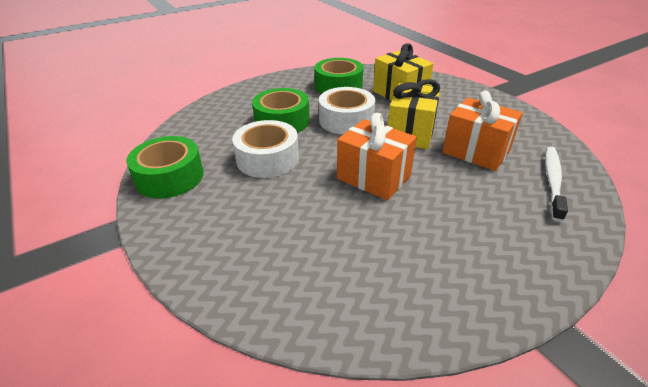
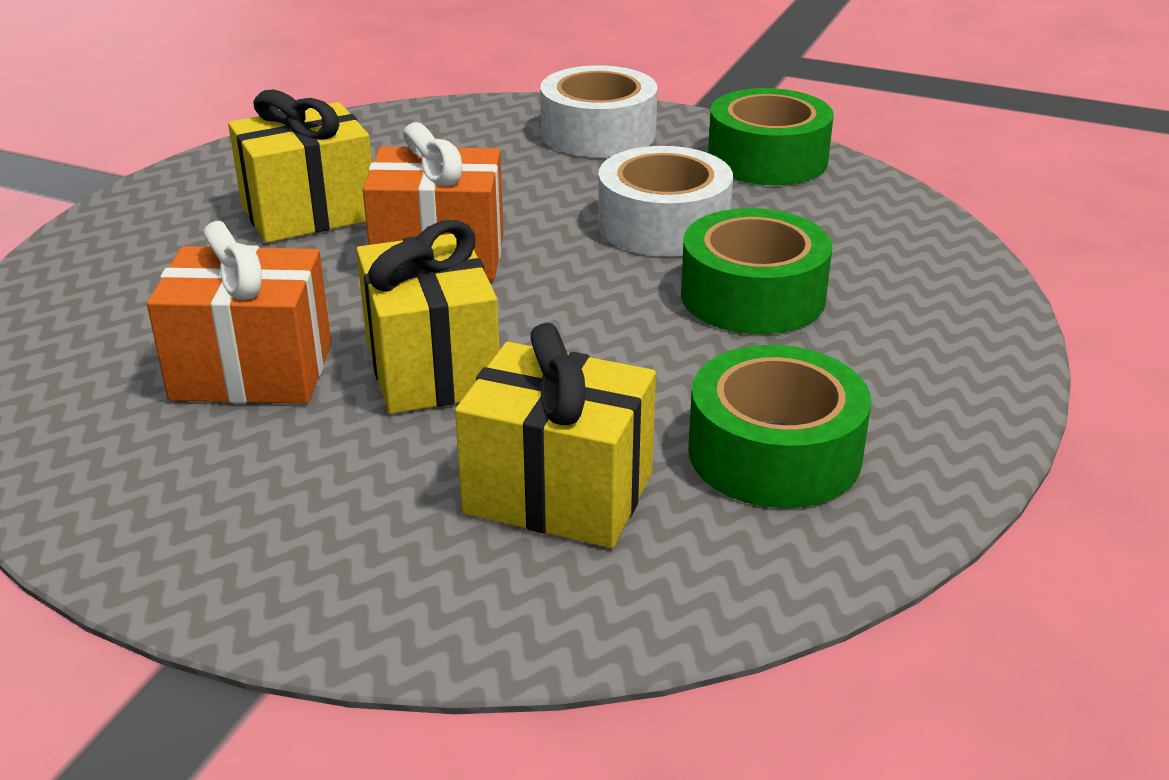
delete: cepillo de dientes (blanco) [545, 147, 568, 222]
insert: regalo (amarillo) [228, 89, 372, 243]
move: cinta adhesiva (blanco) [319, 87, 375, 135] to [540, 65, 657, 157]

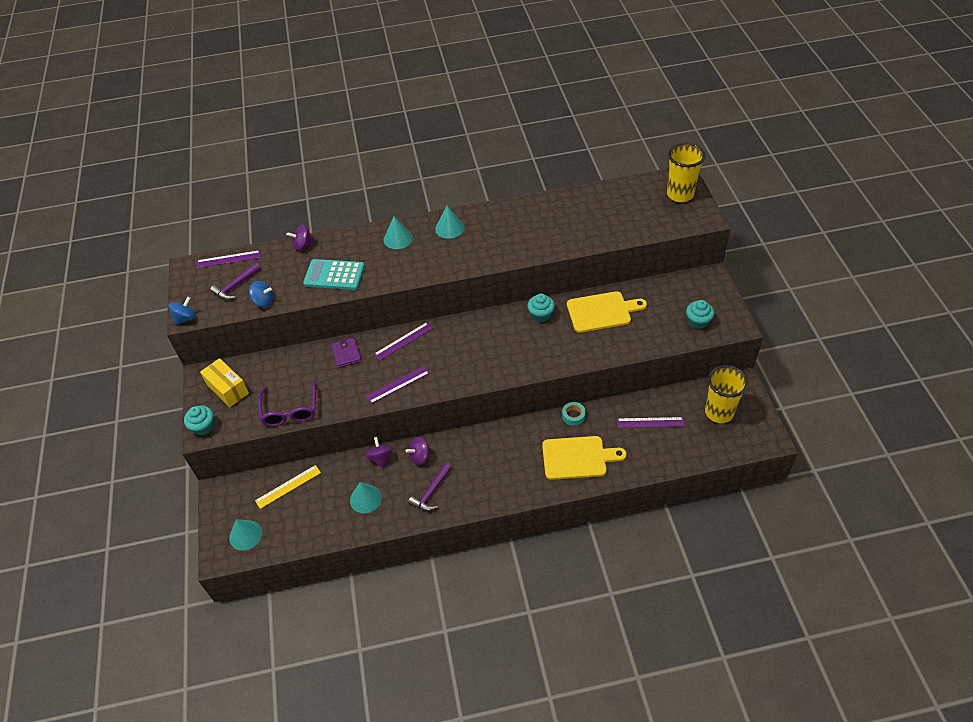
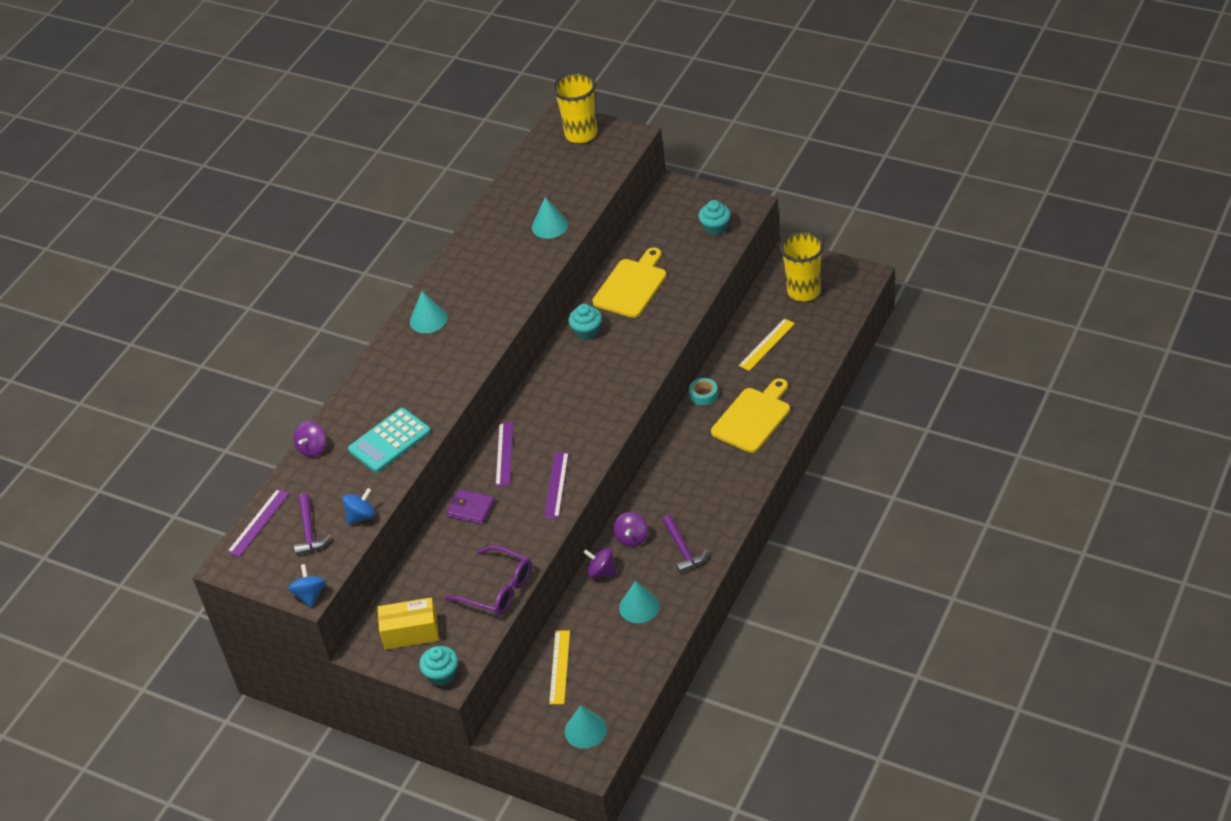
move: cono (turquesa) [383, 216, 413, 249] to [532, 197, 568, 239]
recolor: regla (morado) [617, 417, 685, 428] to regla (amarillo) [739, 318, 795, 371]

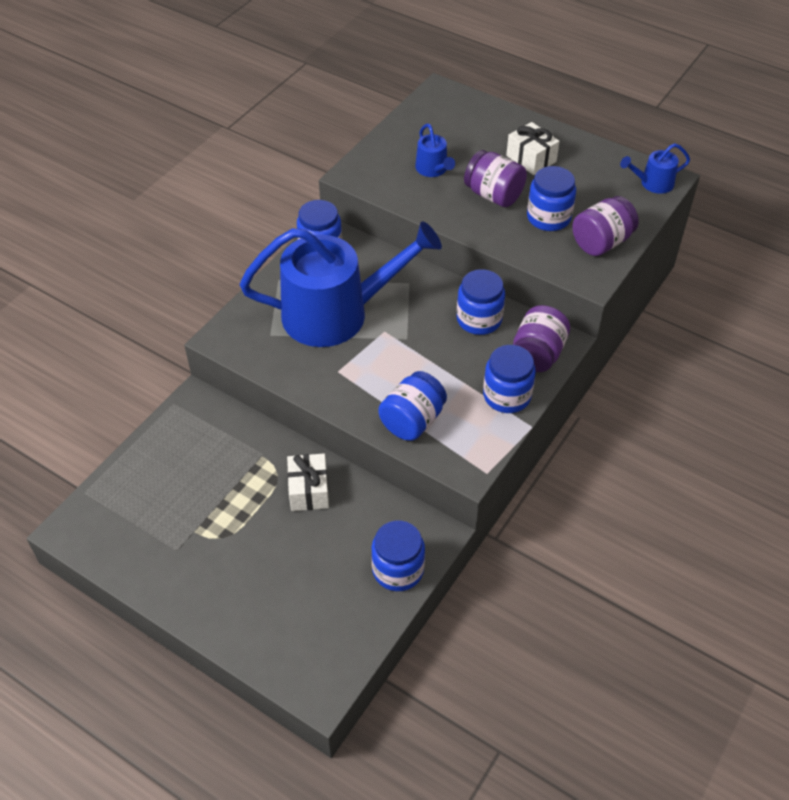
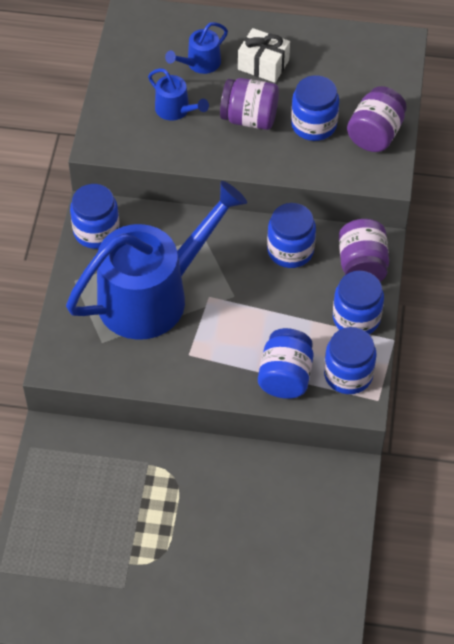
delete: regalo (blanco) [287, 454, 329, 511]
move: regadera (azul) [620, 143, 690, 194] to [165, 22, 228, 74]; tarro (azul) [371, 520, 425, 591] to [324, 327, 377, 394]

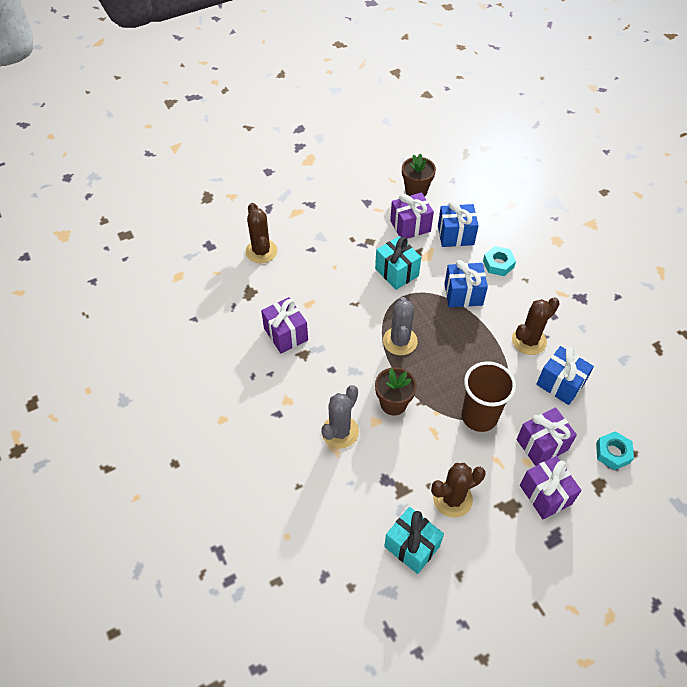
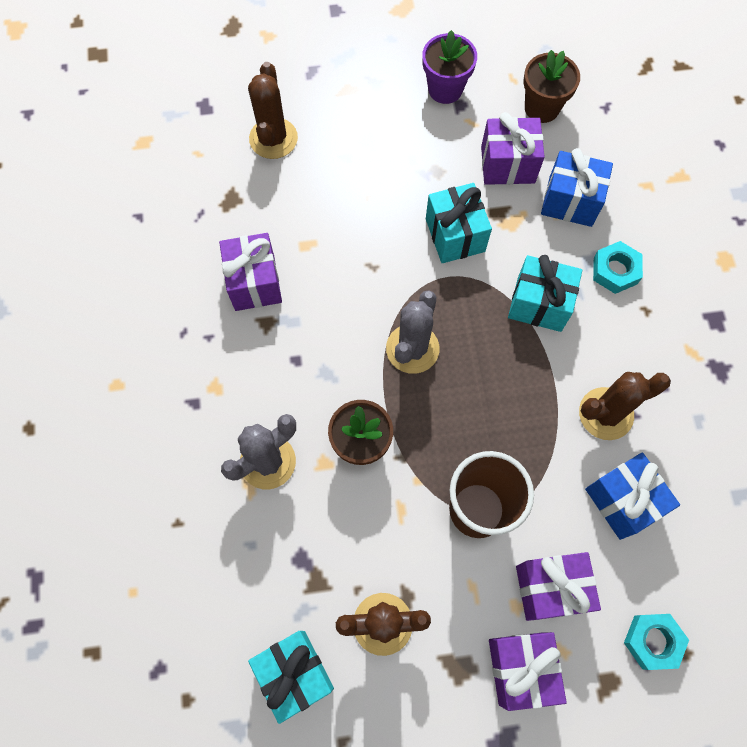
insert: maceta (morado) [422, 30, 477, 104]
recolor: regalo (azul) [444, 260, 488, 307] to regalo (turquesa) [508, 255, 582, 332]

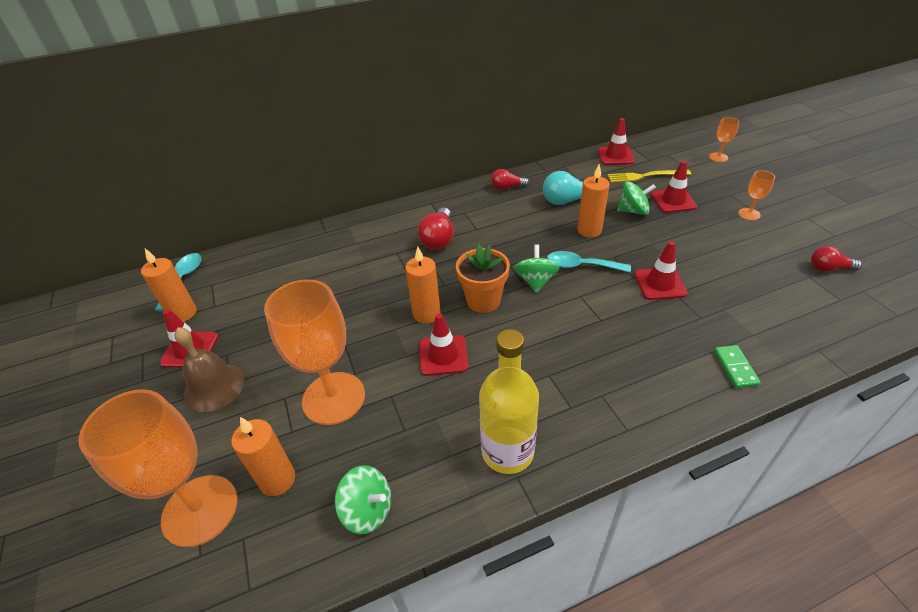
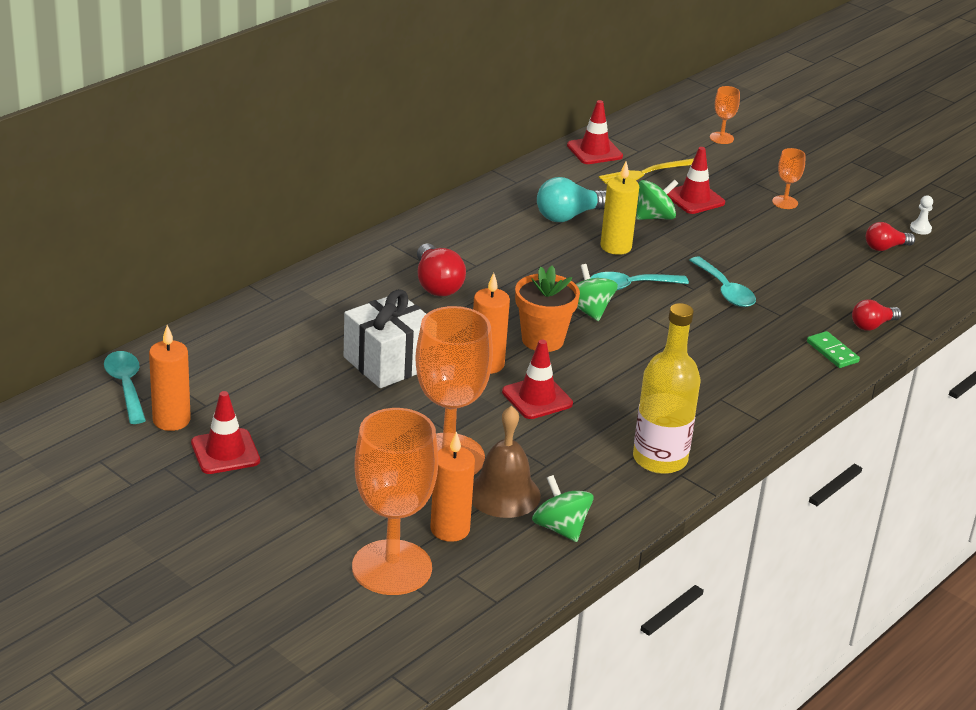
insert: peón (blanco) [910, 195, 933, 235]; regalo (blanco) [344, 289, 426, 388]
move: bombilla (rojo) [491, 169, 529, 190] to [852, 299, 902, 331]; campana (marrón) [174, 327, 245, 412] to [472, 406, 541, 518]
replace: cono de tráfico (rojo) [634, 241, 688, 300] to cuchara (turquesa) [689, 257, 756, 307]
recolor: vela (naranja) [577, 164, 610, 238] to vela (amarillo) [600, 161, 639, 255]
rotate: peonza (verde) [335, 465, 391, 534] = [532, 475, 593, 542] 120 degrees counterclockwise

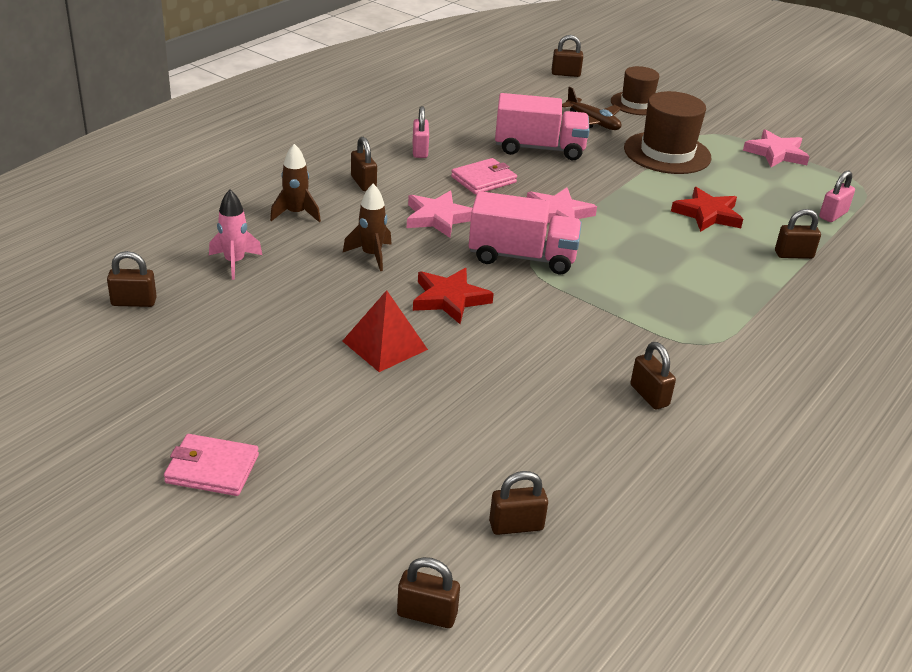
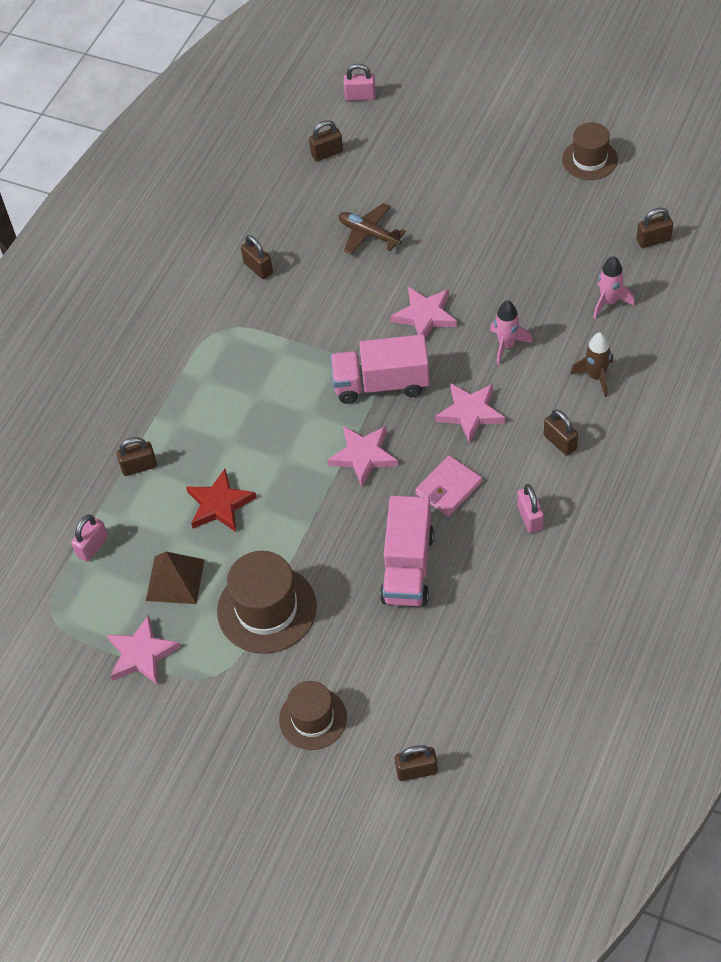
delete: pirámide (rojo) [342, 290, 428, 372]; cartera (rosa) [164, 434, 259, 496]
insert: sombrero (marrón) [562, 122, 618, 180]; pirámide (marrón) [146, 552, 205, 604]
move: avión (marrón) [562, 87, 621, 130] to [339, 203, 406, 255]
recolor: cohete (marrón) [343, 184, 392, 271] to cohete (rosa) [490, 301, 532, 365]; estrella (rojo) [413, 268, 494, 324] to estrella (rosa) [391, 287, 457, 338]; candado (marrón) [397, 557, 460, 628] to candado (rosa) [344, 64, 376, 101]
rotate: camión (rosa) [495, 93, 589, 160] = [380, 496, 434, 606] 75 degrees counterclockwise

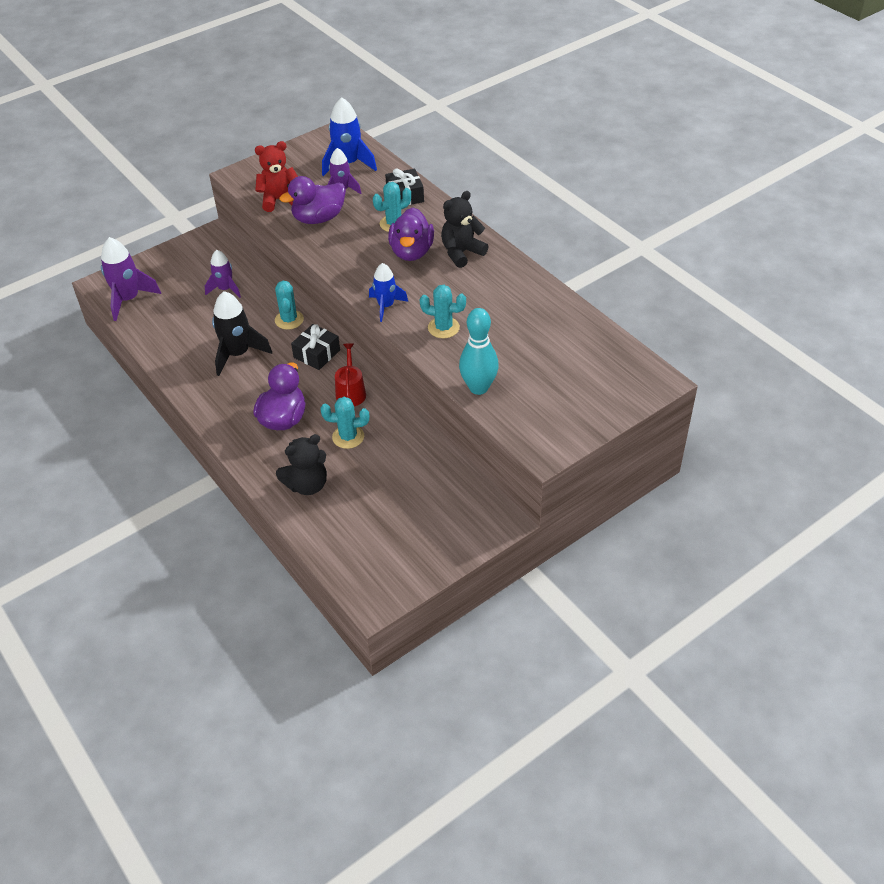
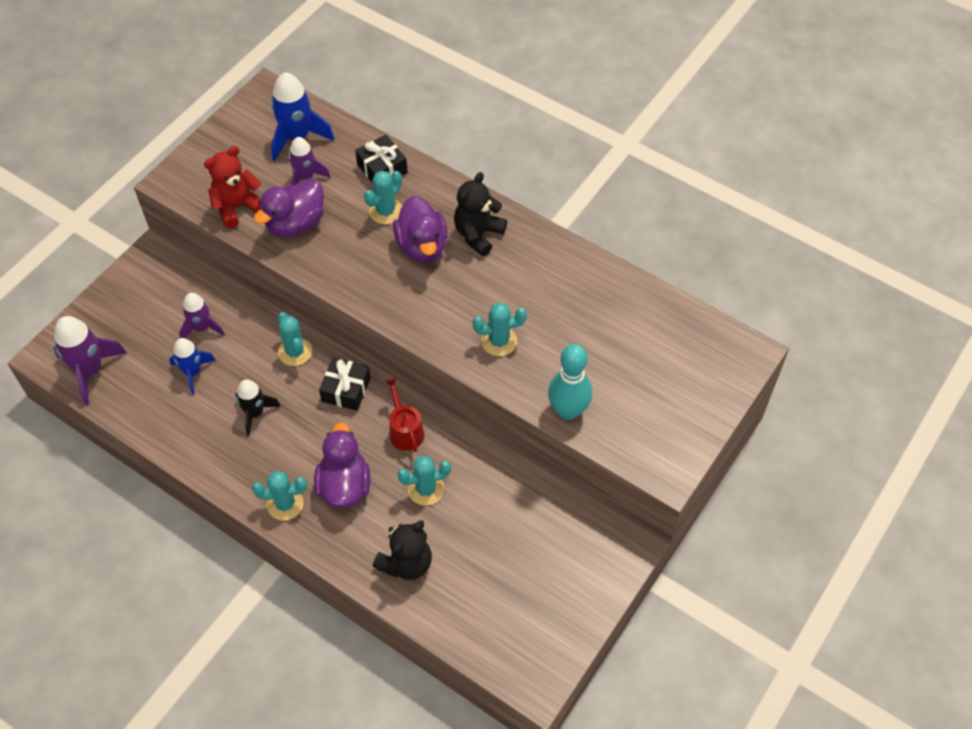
insert: cactus (turquesa) [252, 470, 307, 521]
move: cohete (azul) [369, 263, 408, 322] to [169, 338, 215, 394]
resize: cohete (negro) [212, 291, 272, 376] = [235, 379, 281, 436] x0.65

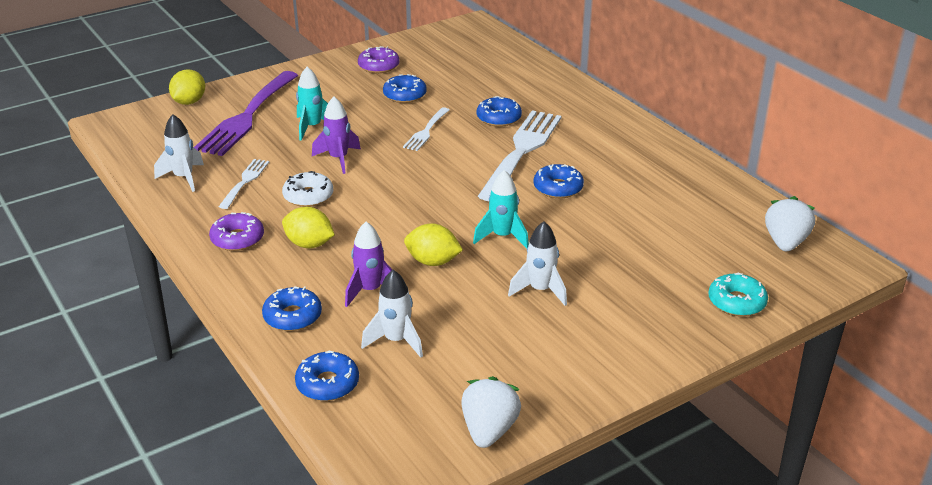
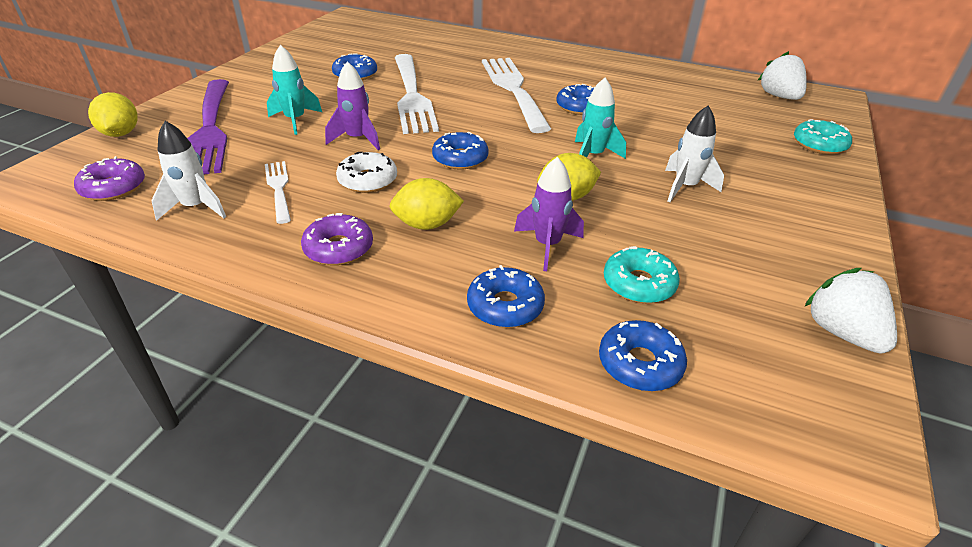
move: rosquilla (morado) [358, 46, 400, 73] to [74, 156, 145, 201]; rosquilla (azul) [477, 96, 522, 127] to [432, 132, 489, 170]
replace: cohete (blanco) [361, 270, 423, 358] to rosquilla (turquesa) [604, 246, 680, 303]
resize: tenedor (blanco) [403, 107, 449, 151] = [395, 54, 439, 134] x2.02

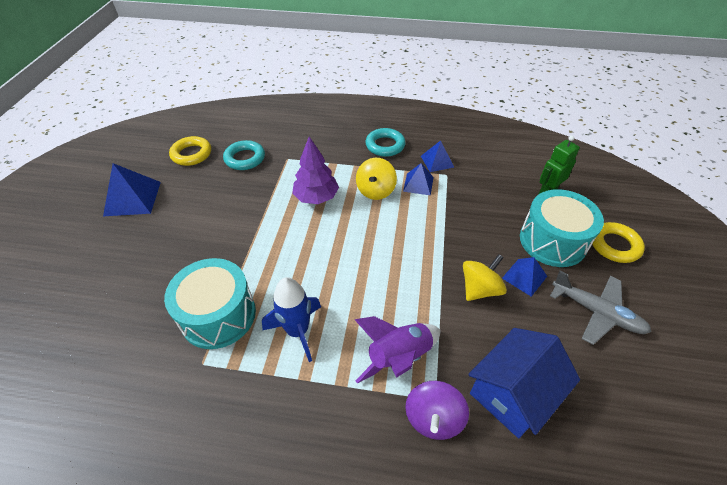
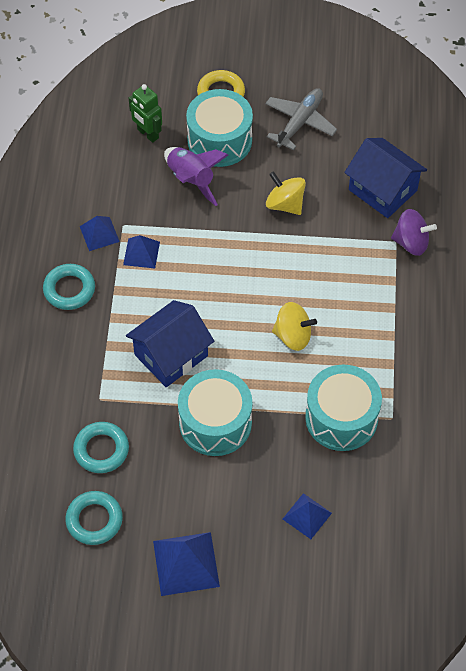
delete: cohete (azul) [262, 277, 321, 362]
insert: tambor (turquesa) [178, 369, 252, 456]
move: peonza (amarillo) [356, 158, 397, 200] to [272, 302, 317, 351]; pirámide (azul) [502, 257, 547, 297] to [283, 493, 332, 539]; cohete (morado) [355, 316, 441, 383] to [164, 147, 228, 206]
replace: árbol (morado) [292, 136, 339, 204] to casa (azul) [126, 300, 214, 387]
recolor: anillo (amarillo) [169, 136, 211, 166] to anillo (turquesa) [65, 491, 123, 545]

